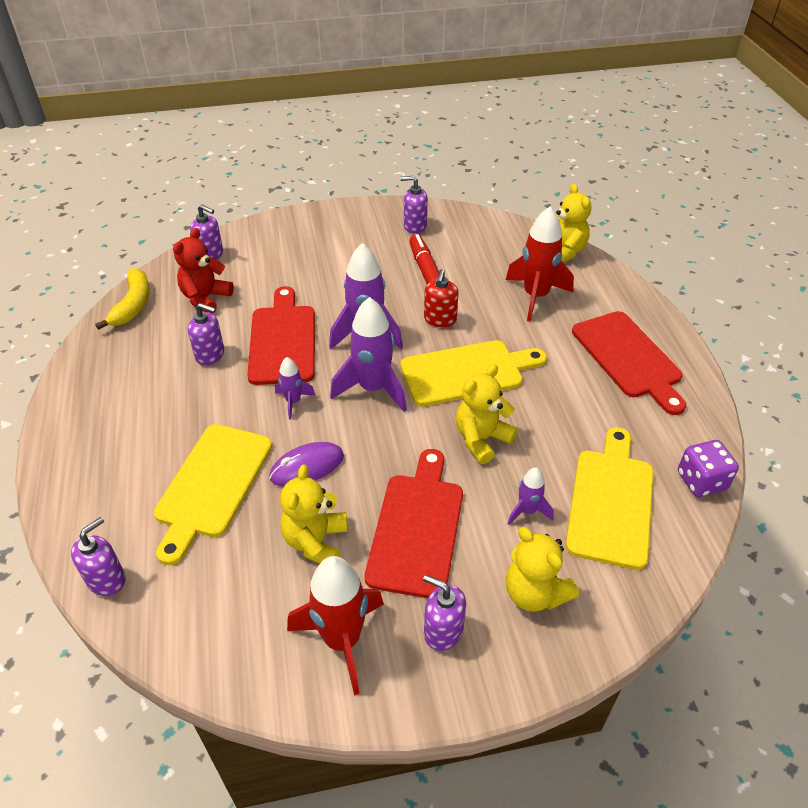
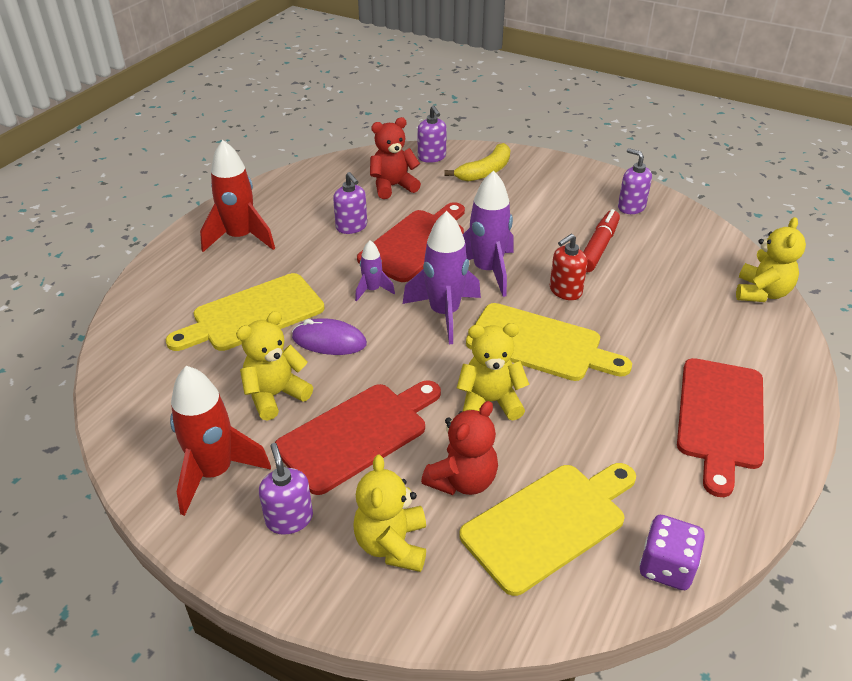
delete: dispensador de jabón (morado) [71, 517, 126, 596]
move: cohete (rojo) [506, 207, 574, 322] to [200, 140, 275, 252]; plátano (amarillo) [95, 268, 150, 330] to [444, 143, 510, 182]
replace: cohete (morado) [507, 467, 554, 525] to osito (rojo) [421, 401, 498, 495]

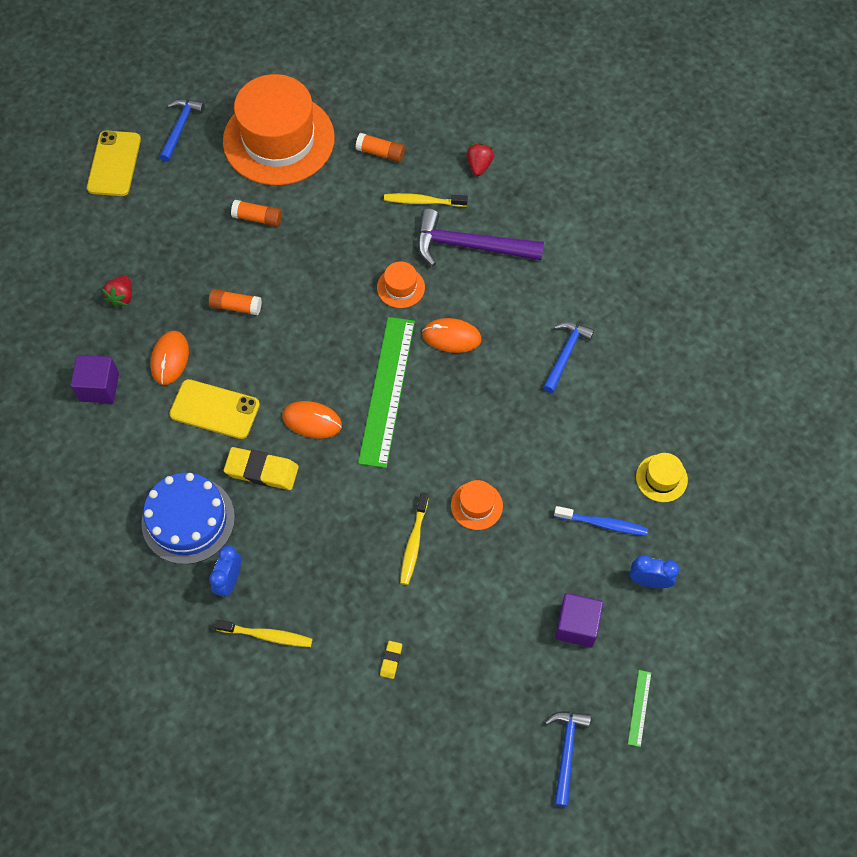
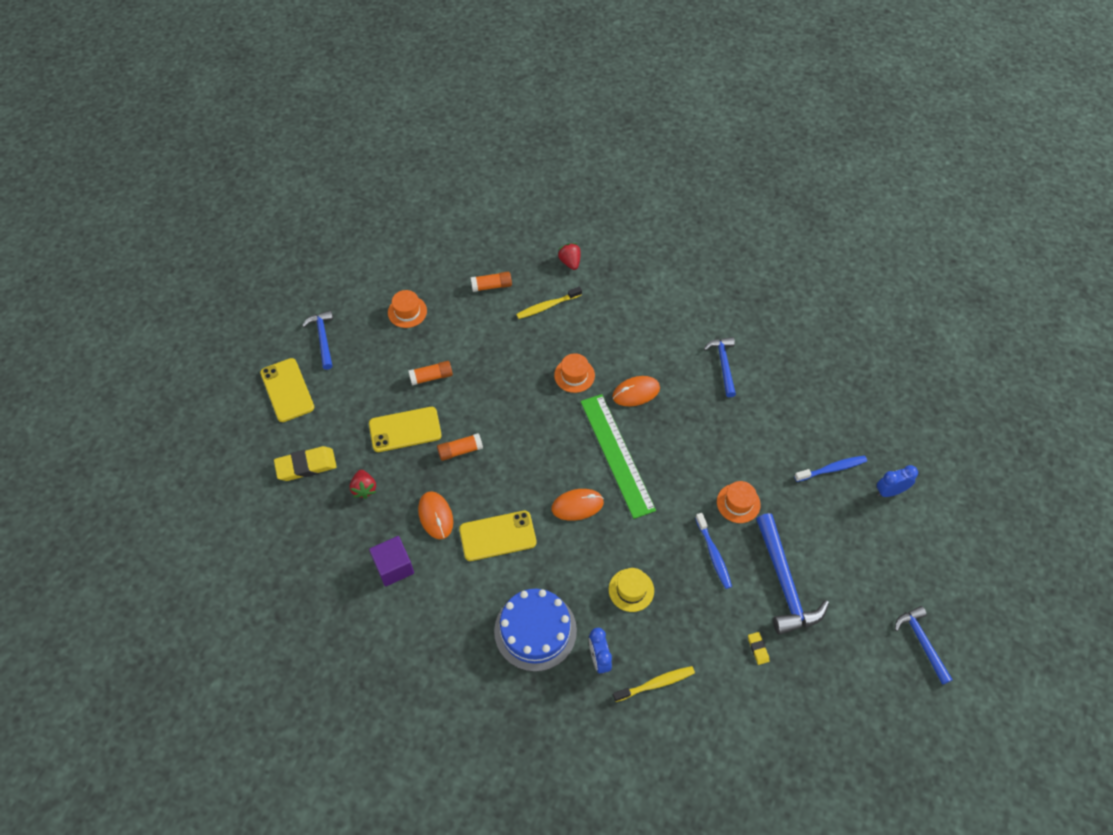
delete: martillo (morado) [417, 209, 544, 266]; cubo (morado) [555, 593, 603, 647]; regla (verde) [628, 670, 651, 747]
insert: móvil (amarillo) [369, 407, 442, 452]; martillo (azul) [756, 513, 829, 635]
move: goma de borrar (amarillo) [224, 447, 299, 490] to [274, 446, 337, 481]; sombrero (amarillo) [636, 453, 688, 502] to [609, 568, 654, 612]
recolor: cepillo de dientes (amarillo) [400, 493, 428, 585] to cepillo de dientes (azul) [695, 513, 732, 589]
resize: sombrero (naranja) [223, 74, 335, 185] = [388, 290, 427, 328] x0.41

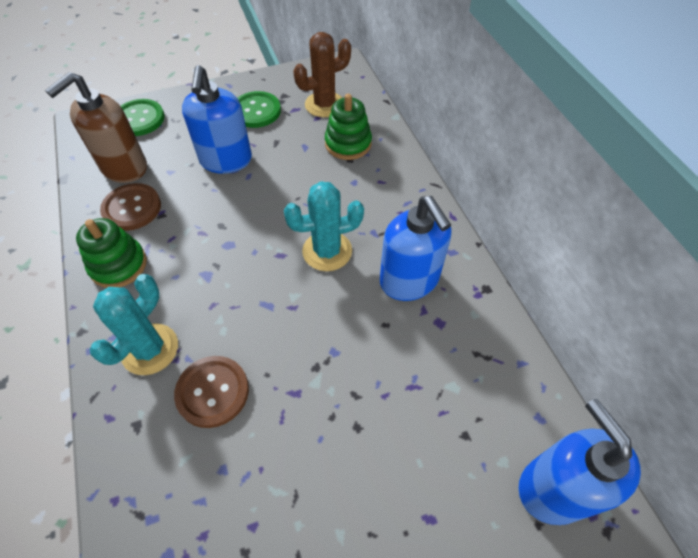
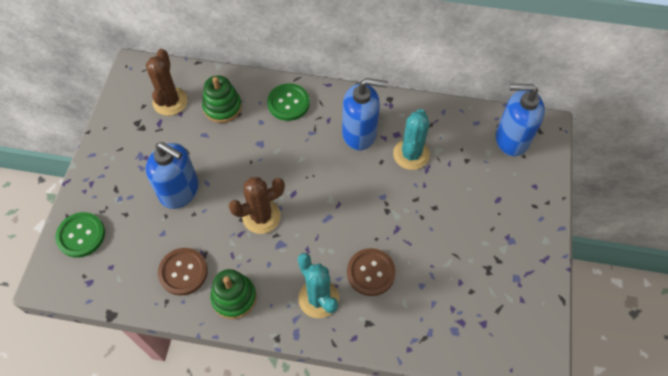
delete: dispensador de jabón (marrón) [45, 72, 147, 183]
insert: cactus (marrón) [229, 177, 285, 234]
move: botón (verde) [238, 91, 281, 128] to [267, 83, 310, 121]; cactus (turquesa) [284, 181, 364, 271] to [393, 109, 430, 170]

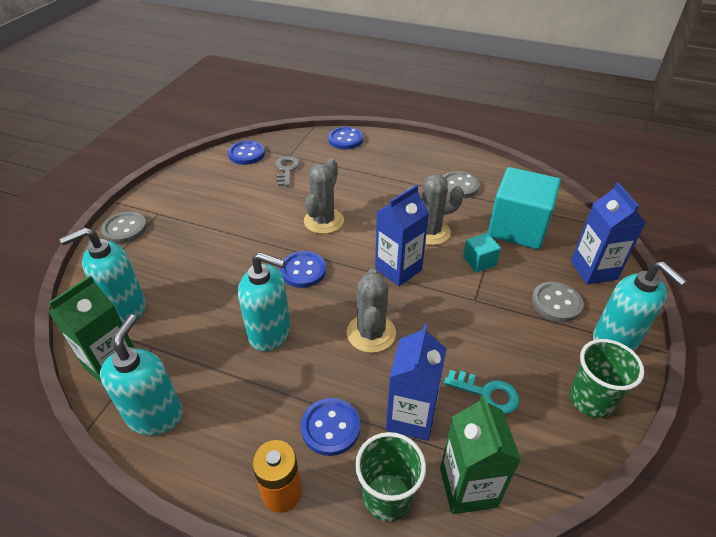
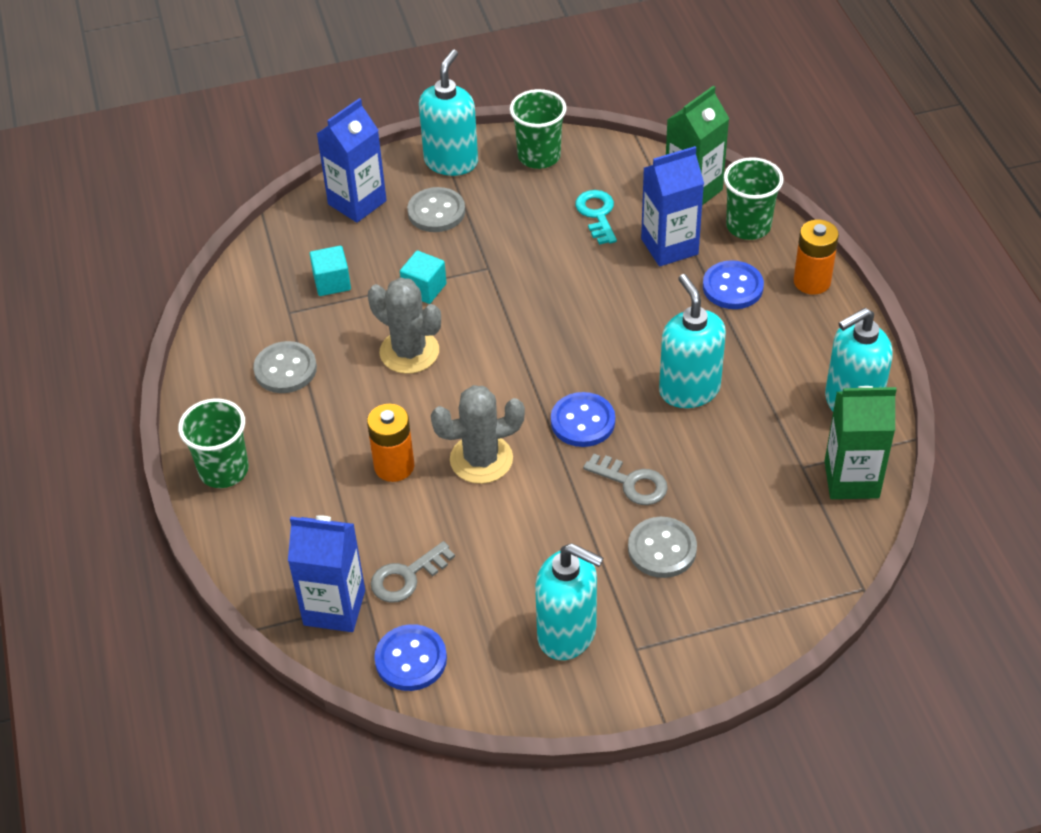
delete: botón (azul) [328, 127, 363, 149]; cactus (gris) [347, 269, 396, 353]
insert: vaso (verde) [178, 398, 249, 488]; pila (naranja) [367, 404, 414, 482]; llave (gris) [583, 454, 668, 505]
move: cartón de leche (azul) [375, 185, 429, 286] to [288, 515, 365, 632]; botón (gris) [101, 212, 147, 244] to [628, 517, 697, 578]; dispensador de jabón (turquesa) [59, 228, 146, 323] to [535, 543, 603, 660]
resize: cubo (turquesa) [488, 167, 561, 249] = [310, 246, 351, 296] x0.45

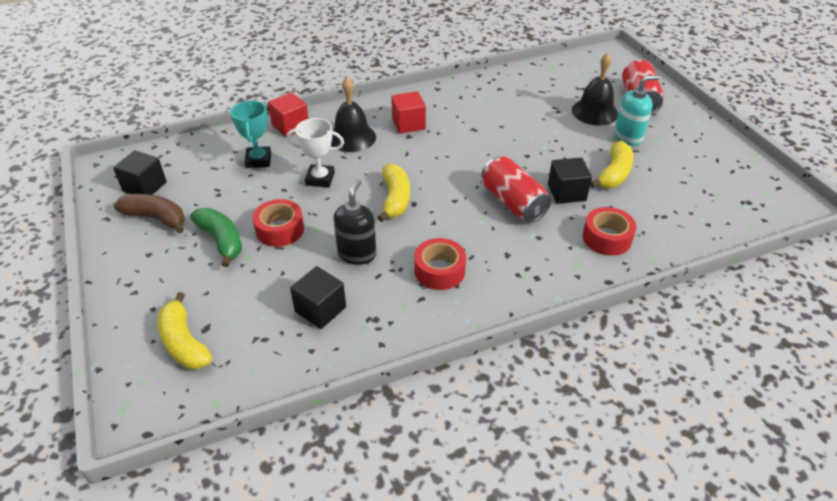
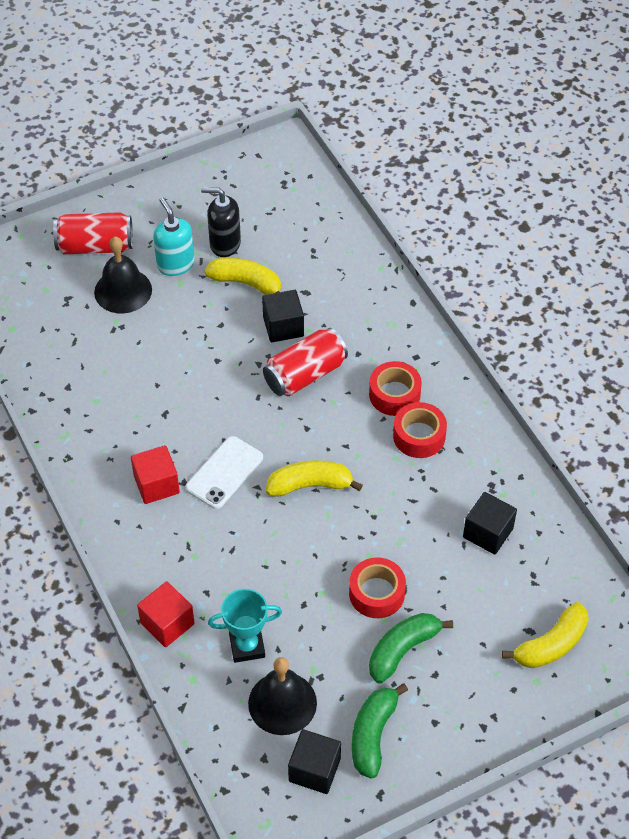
delete: trofeo (blanco) [286, 118, 344, 187]
insert: móvil (blanco) [185, 436, 263, 509]
move: campana (negro) [331, 77, 376, 152] to [248, 657, 317, 735]; dispensador de jabón (negro) [333, 179, 377, 265] to [201, 187, 241, 257]; cinta adhesiva (rojo) [583, 207, 636, 256] to [369, 361, 422, 416]
recolor: plátano (marrón) [114, 194, 185, 233] to plátano (verde) [352, 683, 408, 779]

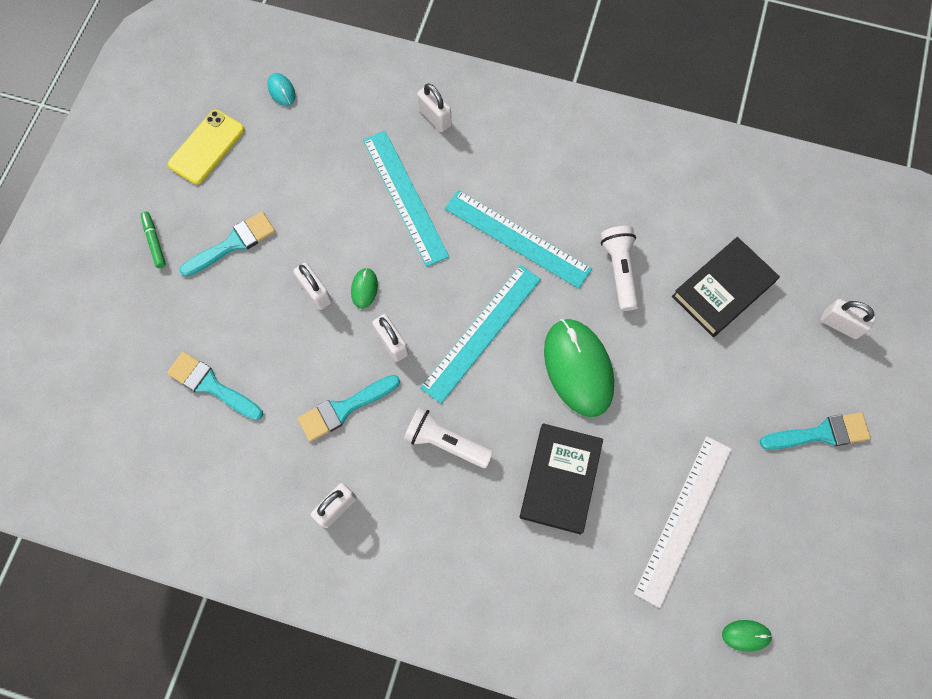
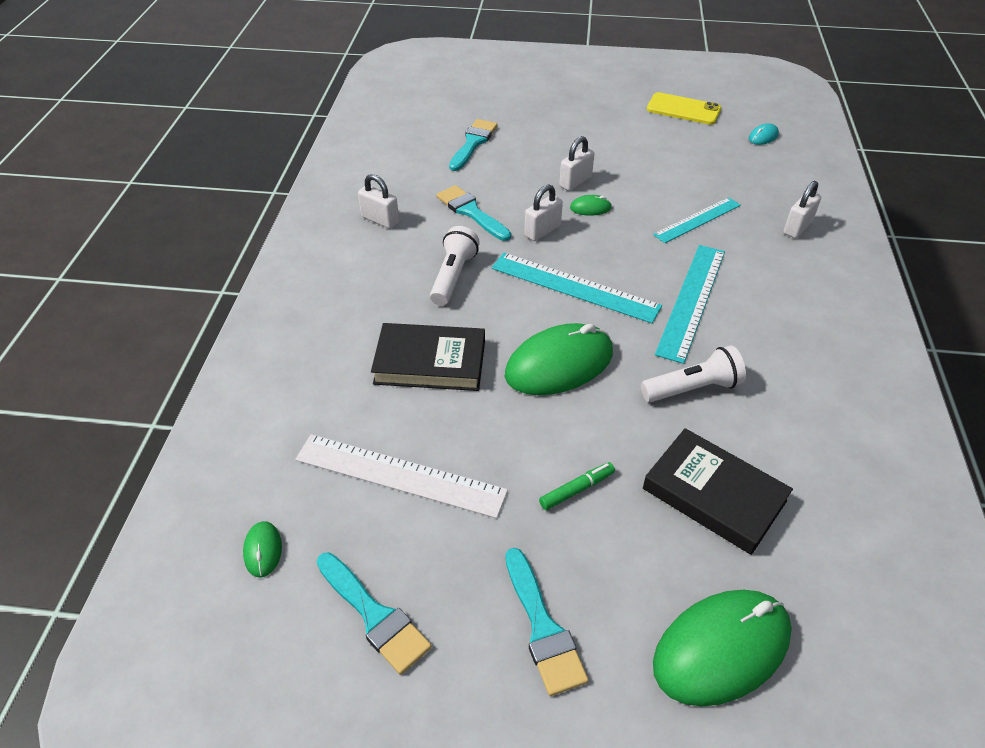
move: rotulador (verde) [141, 212, 166, 268] to [539, 462, 615, 510]; pincel (turquesa) [179, 212, 276, 277] to [317, 552, 432, 675]
replace: candado (blanco) [820, 299, 876, 339] to ratón (verde) [653, 590, 792, 706]
resize: regla (turquesa) [363, 131, 449, 267] = [653, 197, 741, 243] x0.67

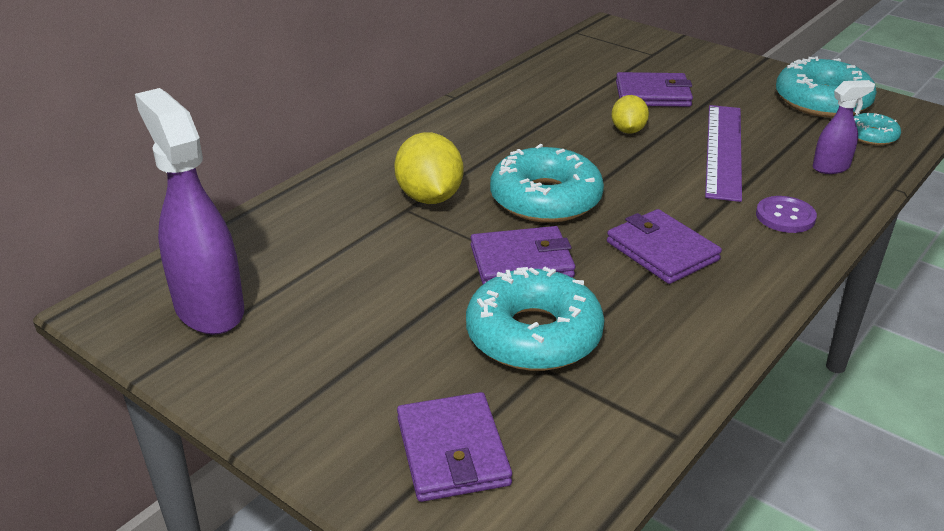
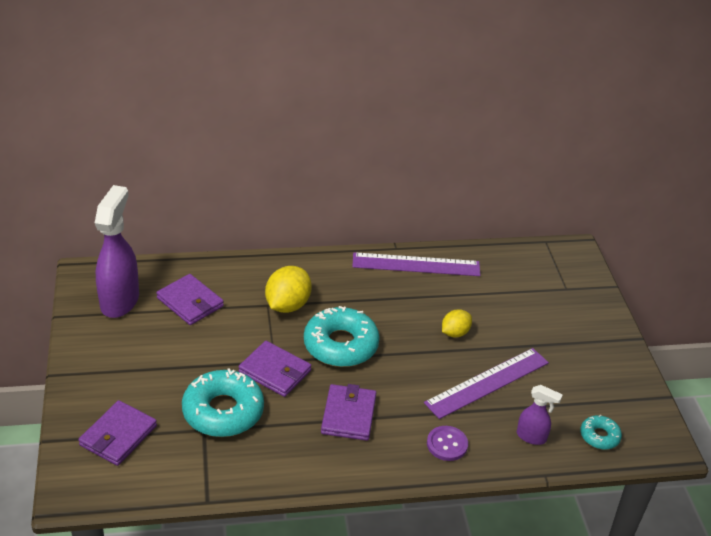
delete: rosquilla (turquesa) [776, 56, 877, 118]
insert: regla (morado) [352, 252, 480, 276]
move: cartera (morado) [616, 72, 693, 107] to [156, 274, 224, 325]

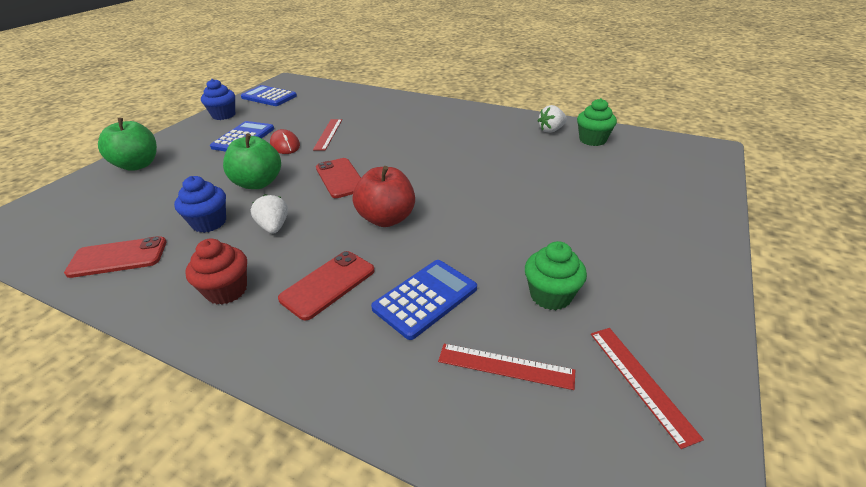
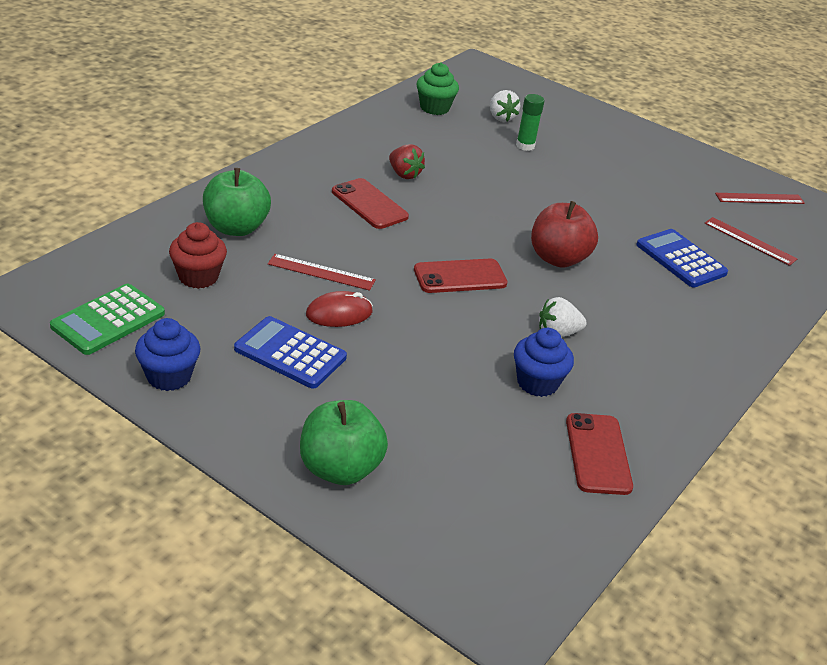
delete: magdalena (verde) [525, 241, 587, 310]
insert: barra de pegamento (verde) [516, 94, 544, 151]; fresa (rojo) [389, 144, 425, 179]
move: fresa (blanco) [538, 105, 567, 133] to [490, 90, 520, 122]; manzana (verde) [223, 134, 281, 189] to [203, 168, 271, 236]; magdalena (rojo) [185, 238, 247, 305] to [169, 222, 227, 289]; móvil (rojo) [278, 251, 375, 320] to [332, 178, 409, 229]
recolor: calculadora (azul) [241, 85, 297, 106] to calculadora (verde) [50, 284, 165, 355]
rotate: regla (rojo) [438, 344, 575, 390] = [704, 217, 797, 266] 75 degrees counterclockwise

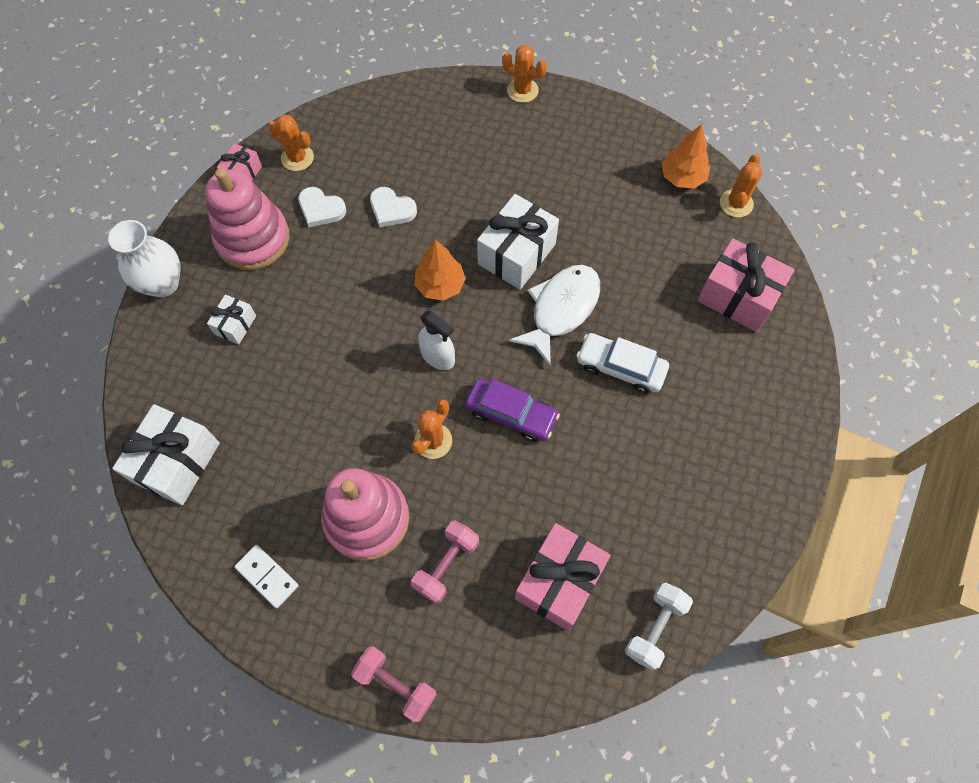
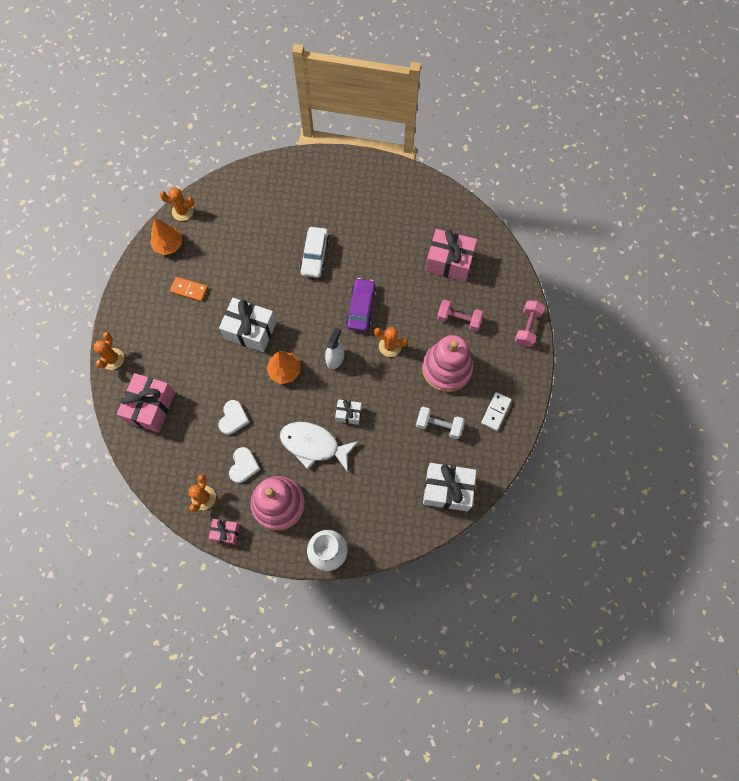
insert: ficha de dominó (naranja) [170, 277, 208, 302]
move: regalo (rosa) [697, 238, 794, 332] to [117, 373, 175, 433]; pez (blanco) [509, 265, 600, 366] to [280, 422, 359, 472]; regalo (blanco) [207, 295, 256, 344] to [335, 399, 362, 425]; mancuerna (blanco) [625, 583, 693, 670] to [416, 407, 465, 439]

